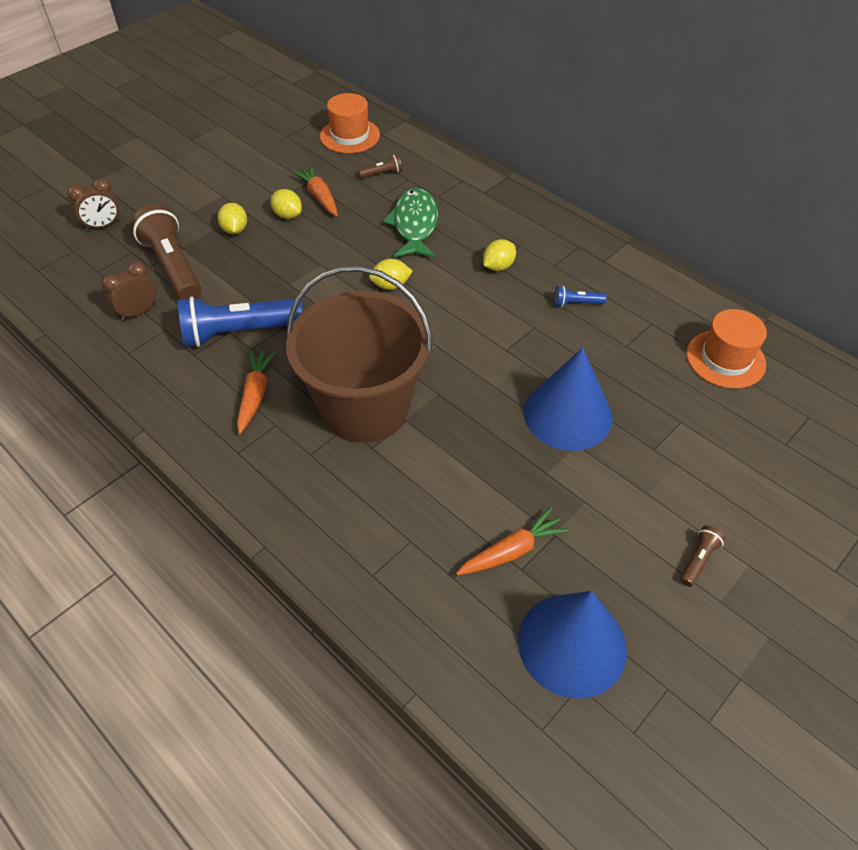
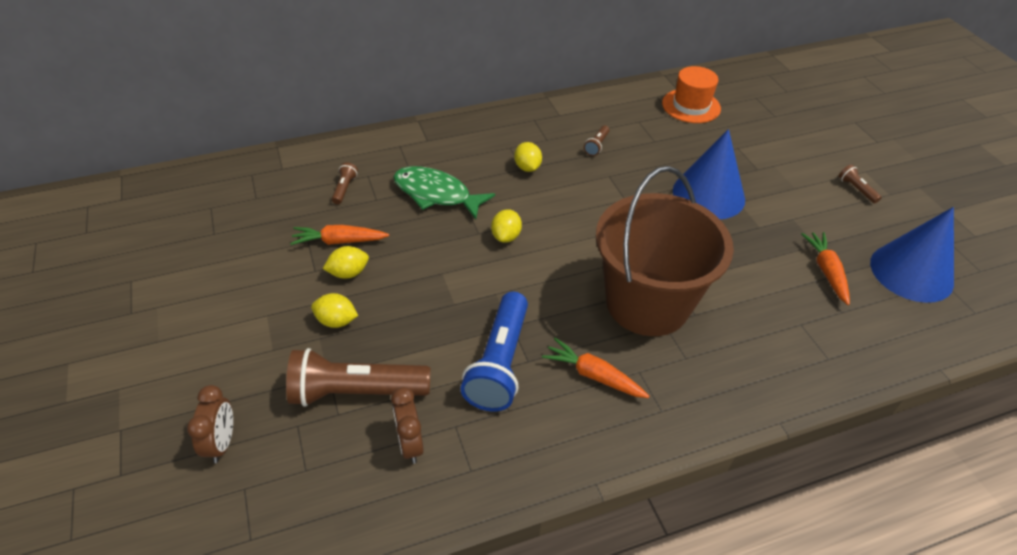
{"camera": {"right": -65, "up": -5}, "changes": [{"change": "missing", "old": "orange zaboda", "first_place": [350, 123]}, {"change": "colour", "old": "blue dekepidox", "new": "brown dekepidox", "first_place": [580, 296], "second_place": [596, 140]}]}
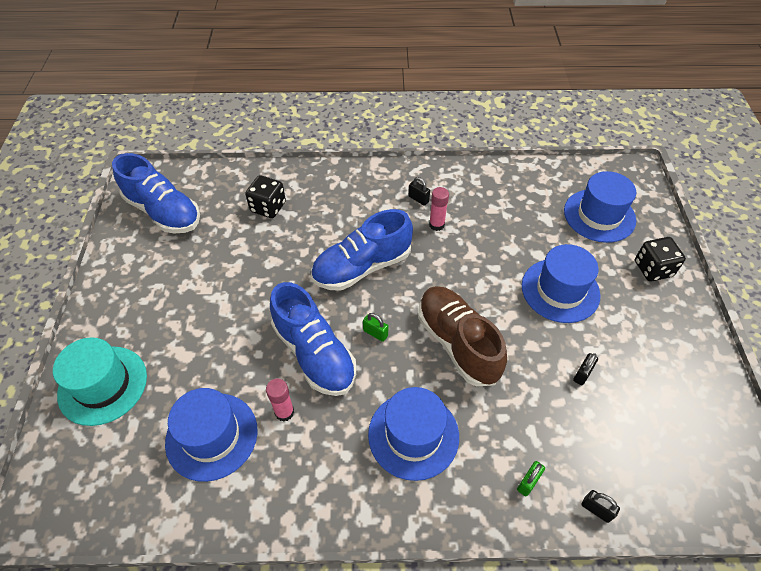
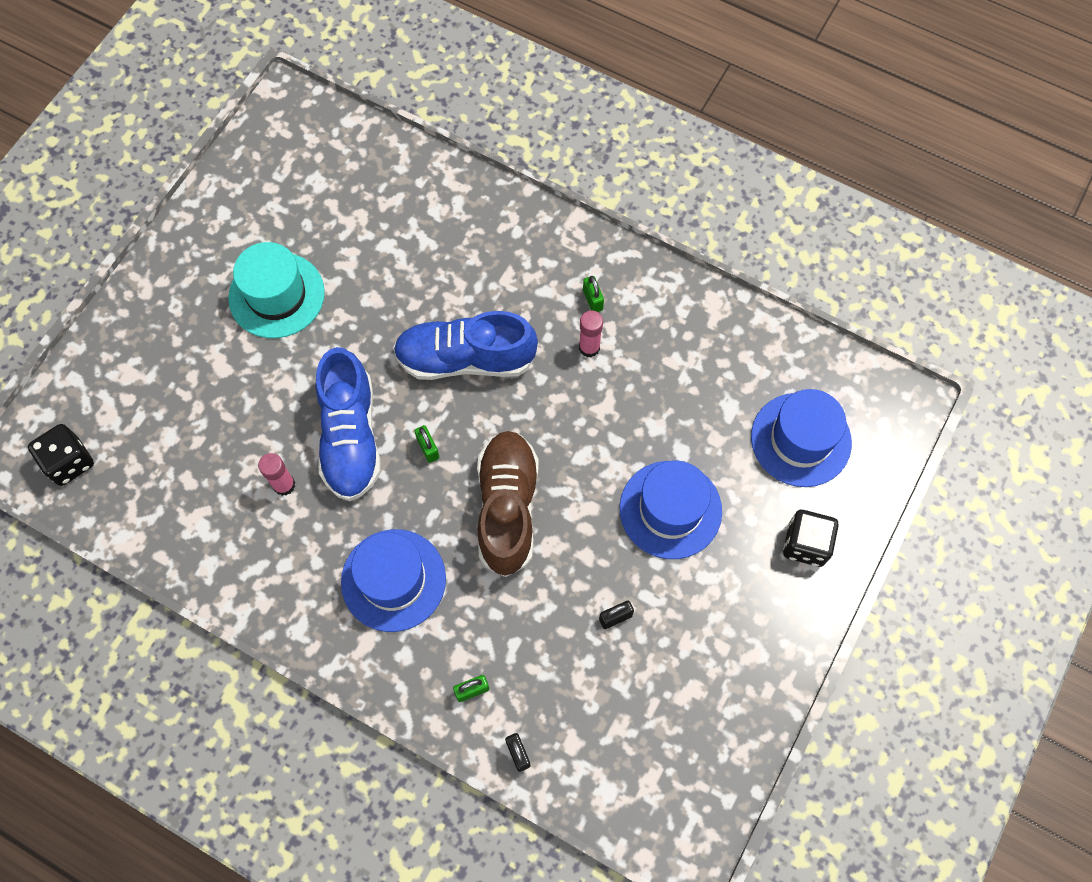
{"camera": {"right": 30, "up": 15}, "changes": [{"change": "missing", "old": "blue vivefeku", "first_place": [156, 193]}, {"change": "relocated", "old": "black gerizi", "first_place": [265, 196], "second_place": [61, 455]}, {"change": "colour", "old": "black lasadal", "new": "green lasadal", "first_place": [419, 191], "second_place": [593, 294]}, {"change": "relocated", "old": "turquoise zaboda", "first_place": [100, 381], "second_place": [276, 290]}, {"change": "missing", "old": "blue zaboda", "first_place": [211, 435]}]}
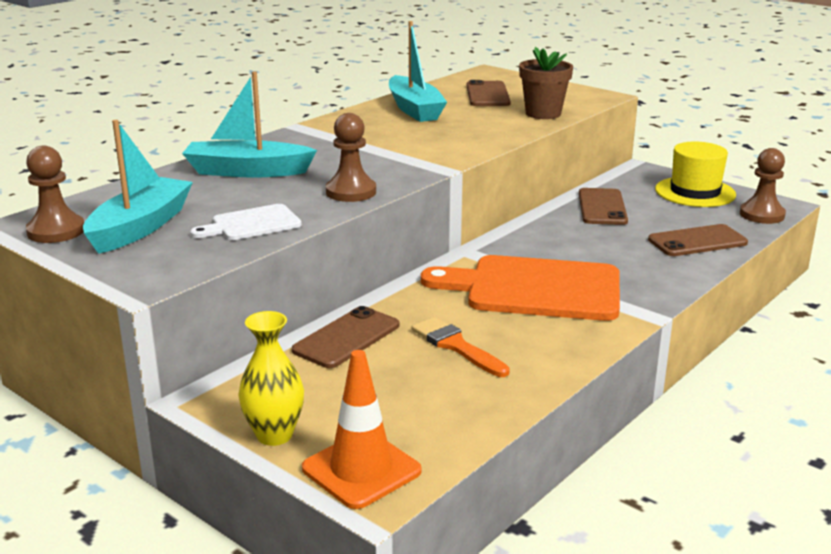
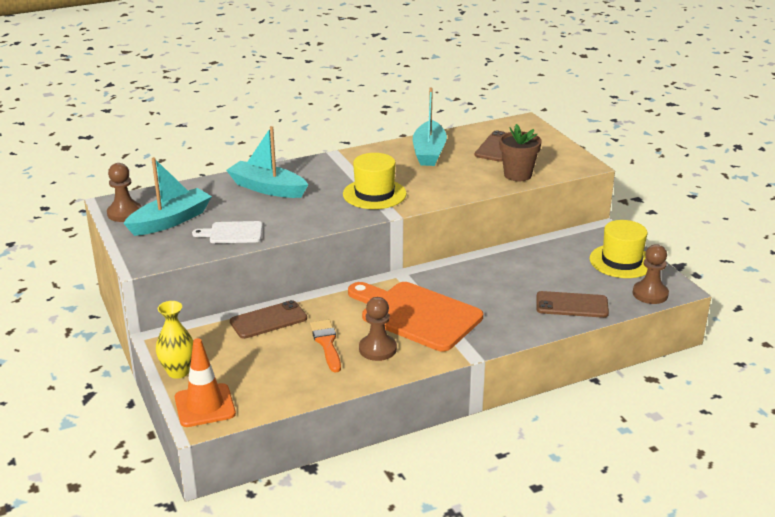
{"camera": {"right": 25, "up": 5}, "changes": [{"change": "relocated", "old": "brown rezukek", "first_place": [351, 157], "second_place": [378, 329]}, {"change": "missing", "old": "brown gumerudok", "first_place": [603, 206]}, {"change": "appeared", "new": "yellow zaboda", "second_place": [375, 181]}]}
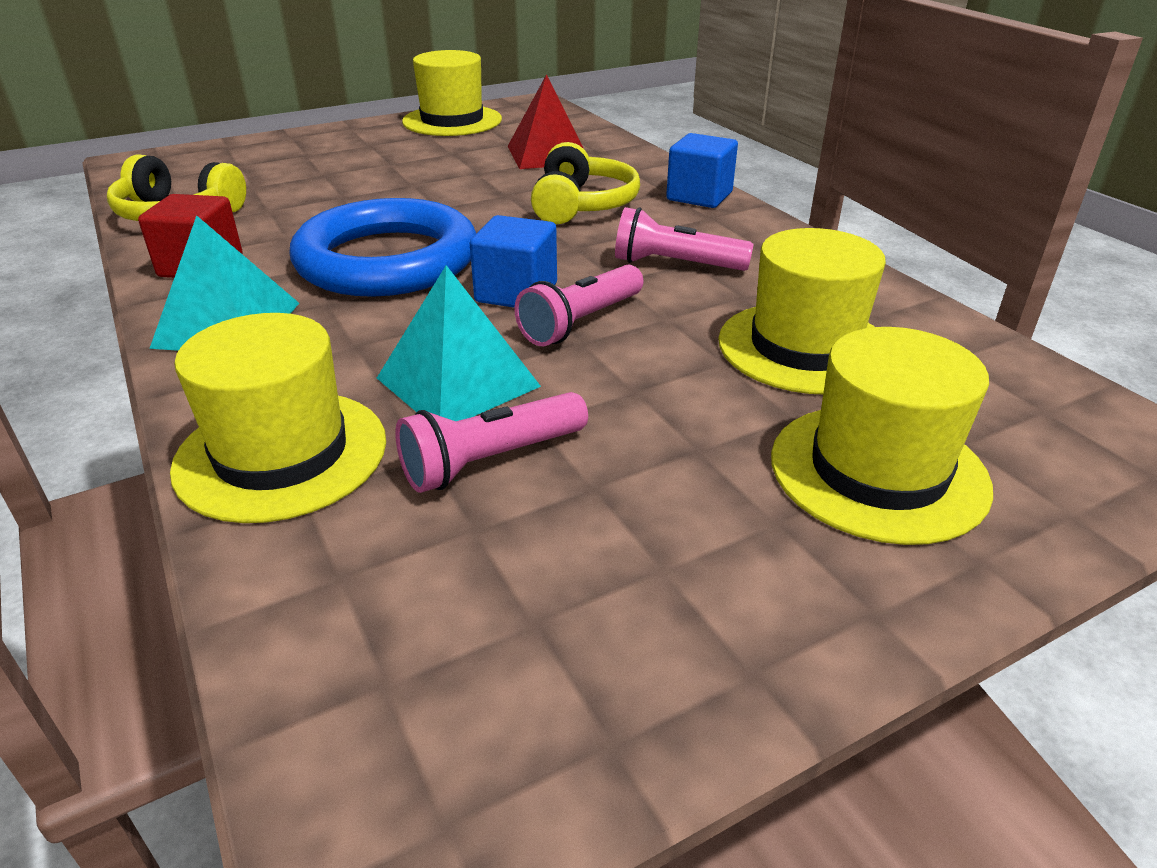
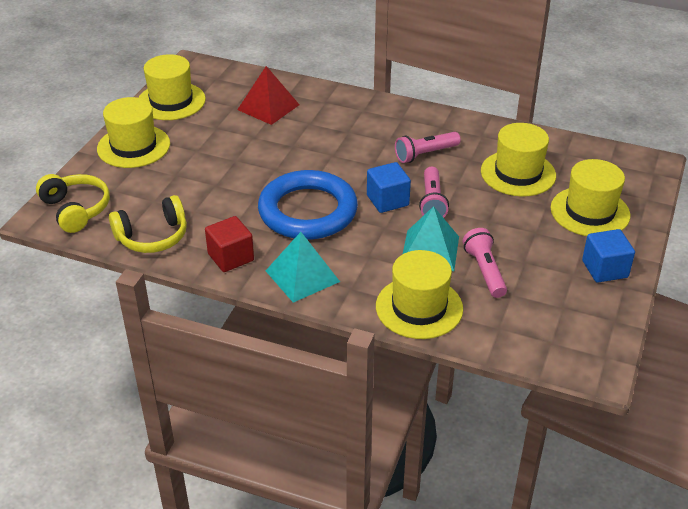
{"camera": {"right": -40, "up": 5}, "changes": [{"change": "relocated", "old": "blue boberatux", "first_place": [702, 170], "second_place": [608, 256]}, {"change": "relocated", "old": "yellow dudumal", "first_place": [585, 183], "second_place": [73, 203]}, {"change": "spun", "old": "pink dekepidox", "first_place": [491, 442], "second_place": [485, 263], "degrees": 150}, {"change": "appeared", "new": "yellow zaboda", "second_place": [133, 132]}]}
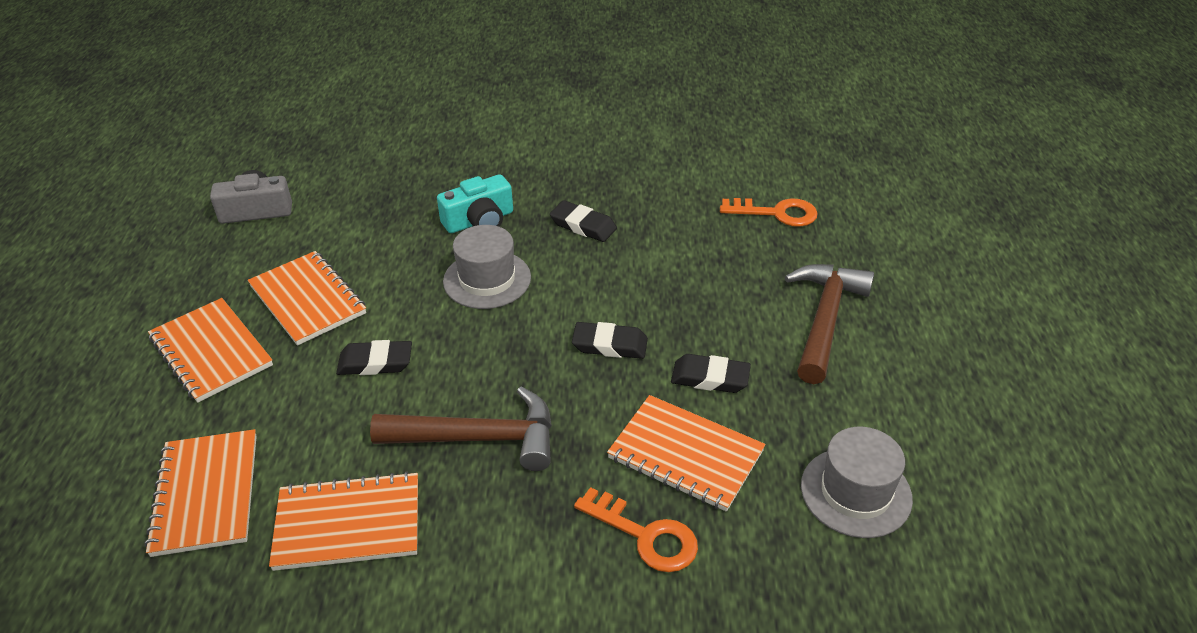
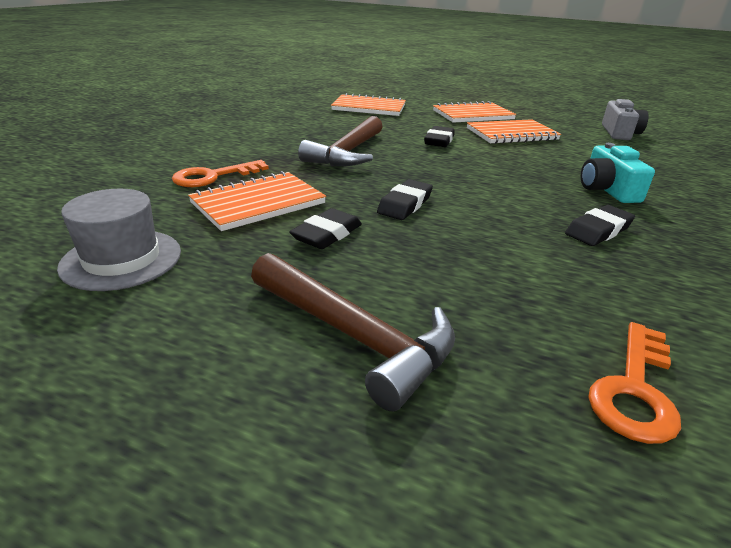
{"camera": {"right": 110, "up": -10}, "changes": [{"change": "missing", "old": "grey zaboda", "first_place": [487, 267]}, {"change": "missing", "old": "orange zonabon", "first_place": [343, 521]}]}
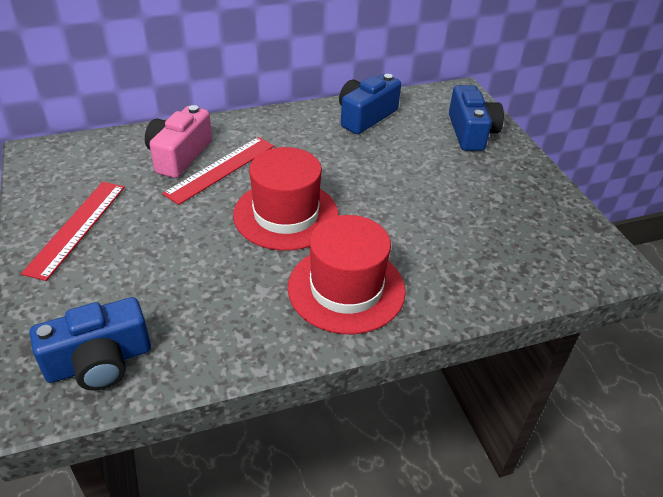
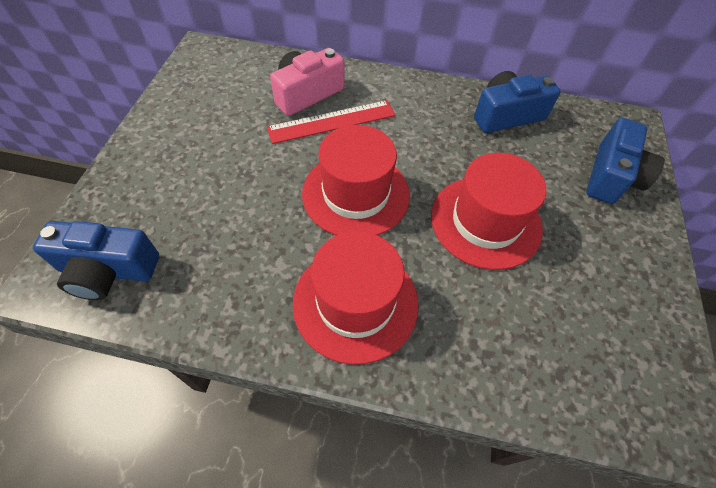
{"camera": {"right": 30, "up": 15}, "changes": [{"change": "missing", "old": "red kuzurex", "first_place": [73, 231]}, {"change": "appeared", "new": "red zaboda", "second_place": [488, 211]}]}
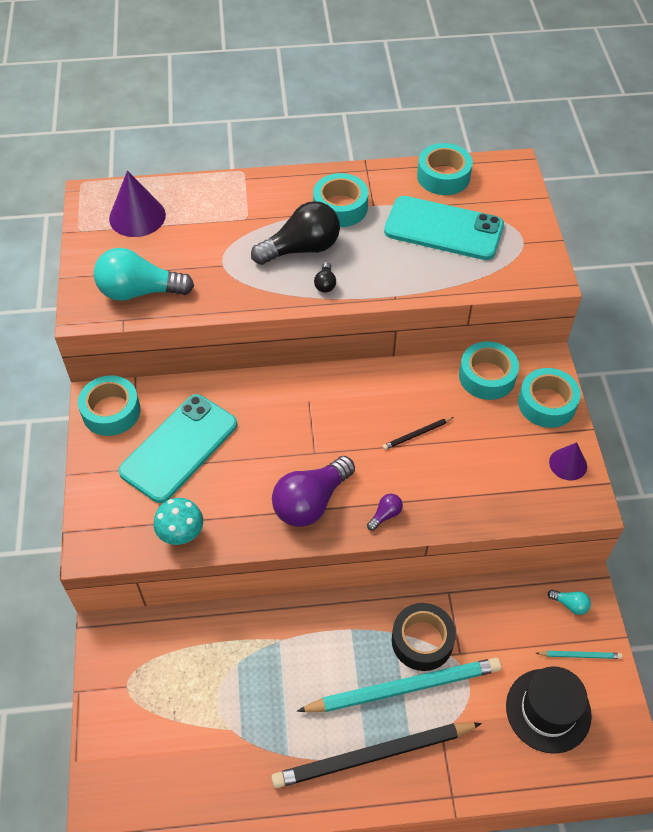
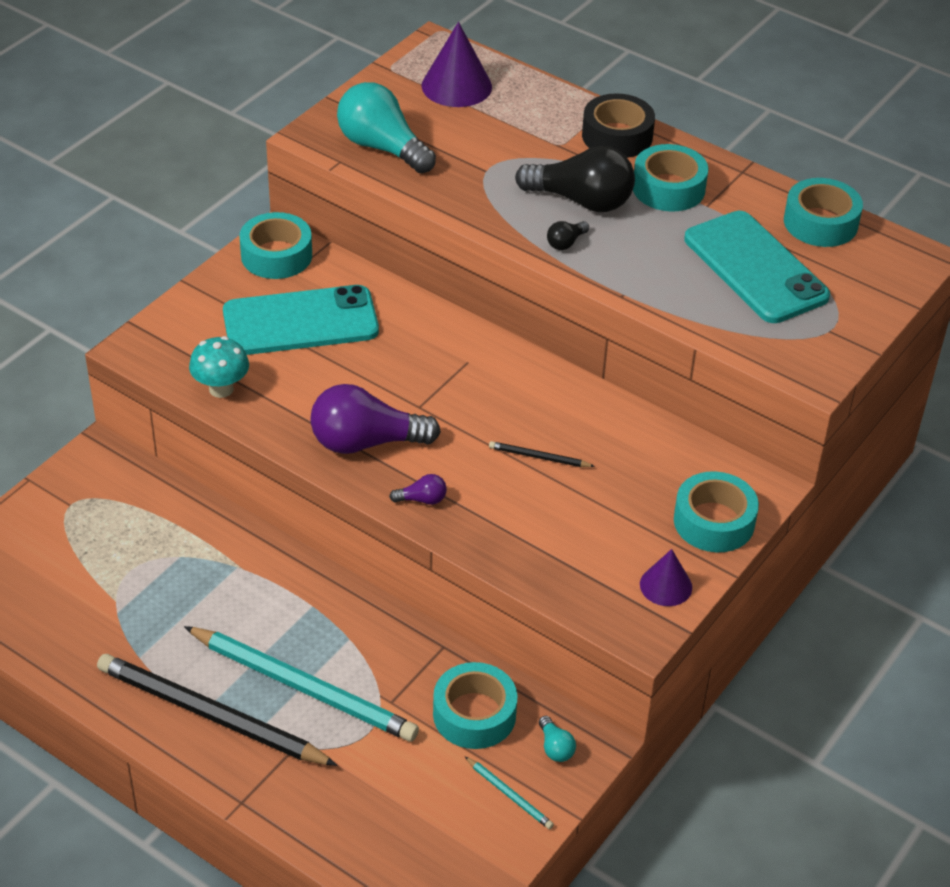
{"camera": {"right": 40, "up": -10}, "changes": [{"change": "relocated", "old": "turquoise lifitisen", "first_place": [489, 370], "second_place": [475, 705]}, {"change": "relocated", "old": "black lifitisen", "first_place": [424, 637], "second_place": [618, 125]}, {"change": "missing", "old": "black zaboda", "first_place": [549, 710]}]}
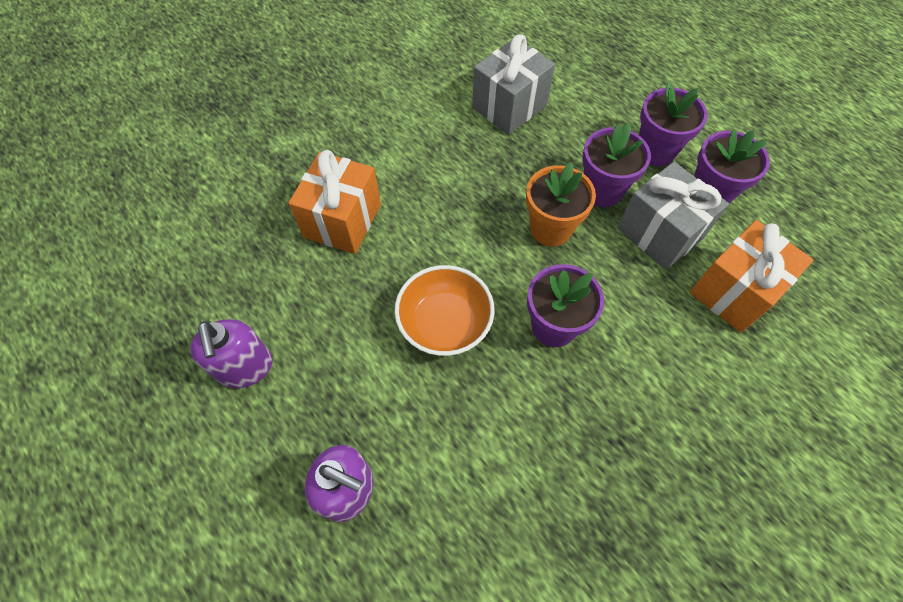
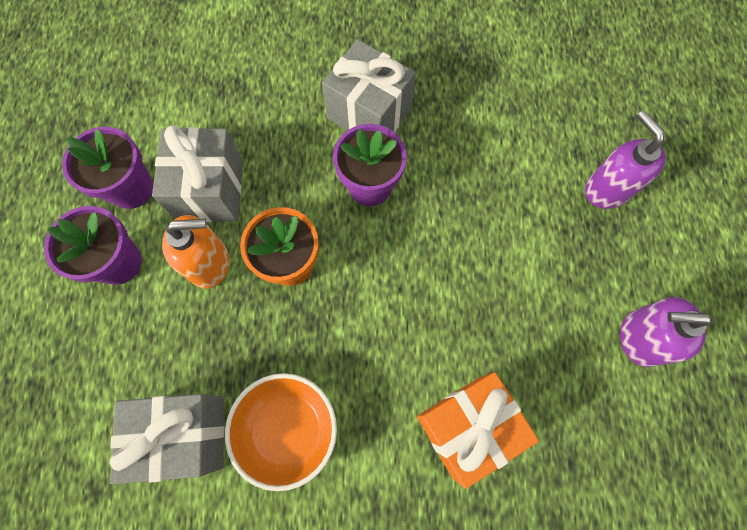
{"camera": {"right": -140, "up": 10}, "changes": [{"change": "exchanged", "old": "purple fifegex", "new": "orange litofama", "first_place": [616, 165], "second_place": [195, 252]}, {"change": "missing", "old": "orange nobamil", "first_place": [751, 276]}, {"change": "relocated", "old": "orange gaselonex", "first_place": [444, 310], "second_place": [281, 432]}, {"change": "spun", "old": "purple litofama", "first_place": [231, 353], "second_place": [666, 332], "degrees": -105}, {"change": "appeared", "new": "grey nobamil", "second_place": [369, 85]}]}
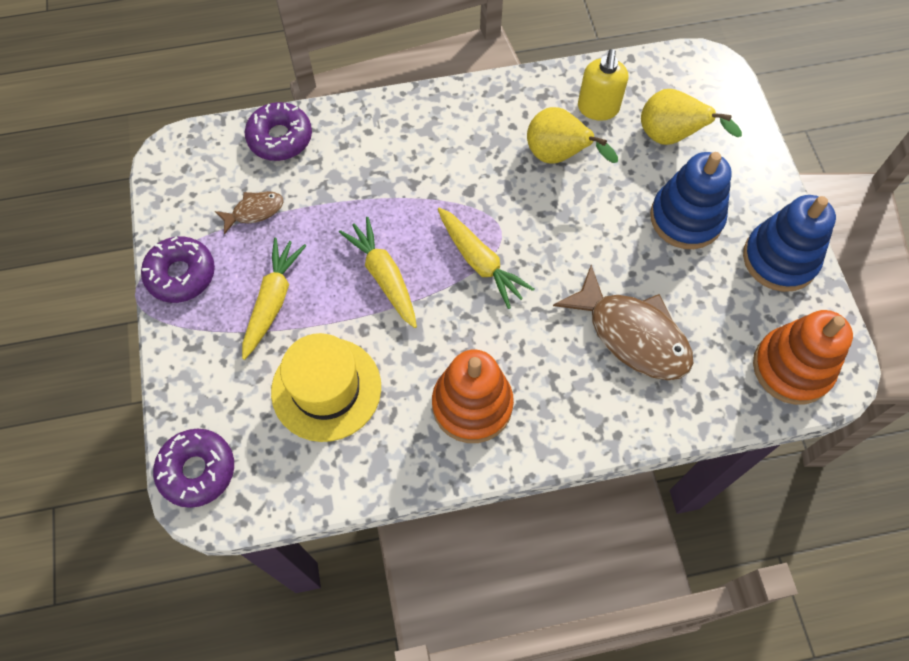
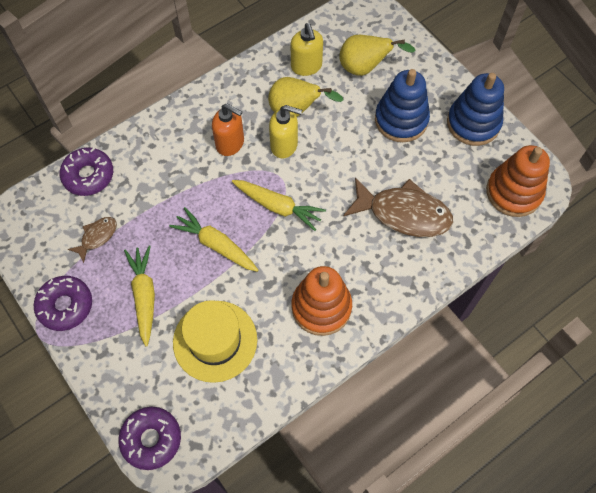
{"camera": {"right": -25, "up": 0}, "changes": [{"change": "appeared", "new": "orange litofama", "second_place": [228, 130]}, {"change": "appeared", "new": "yellow litofama", "second_place": [285, 131]}]}
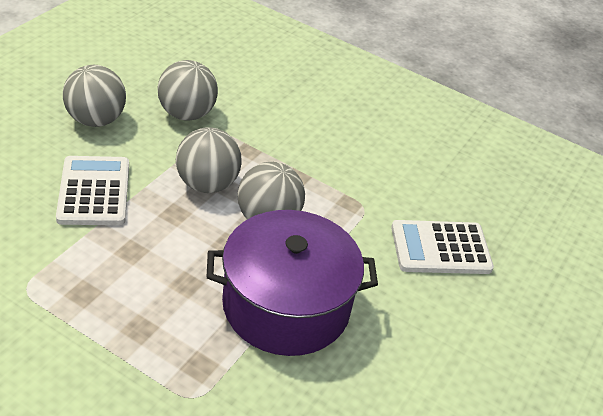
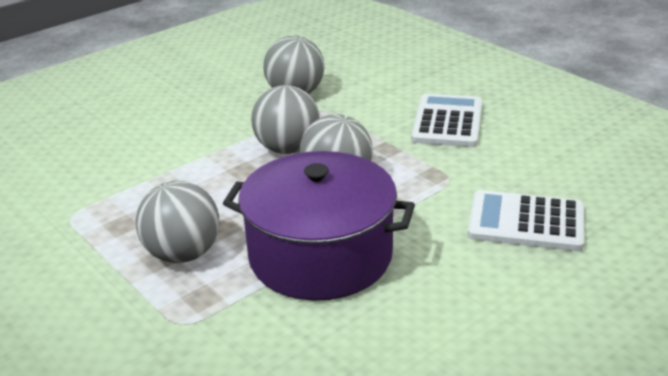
{"camera": {"right": 25, "up": -10}, "changes": [{"change": "relocated", "old": "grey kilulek", "first_place": [94, 96], "second_place": [177, 222]}, {"change": "relocated", "old": "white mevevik", "first_place": [92, 190], "second_place": [446, 120]}]}
